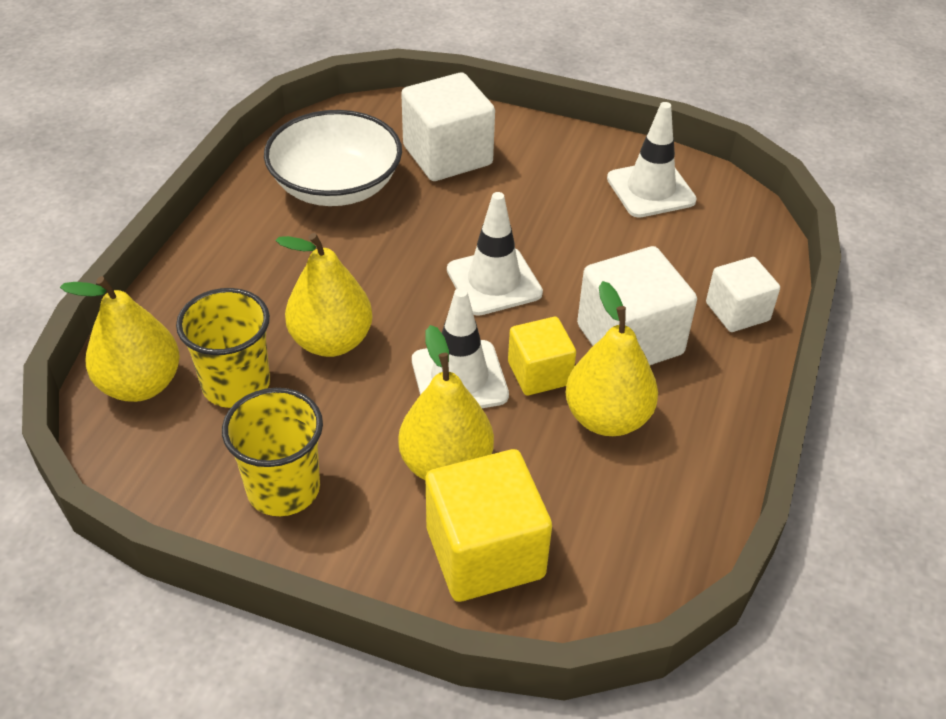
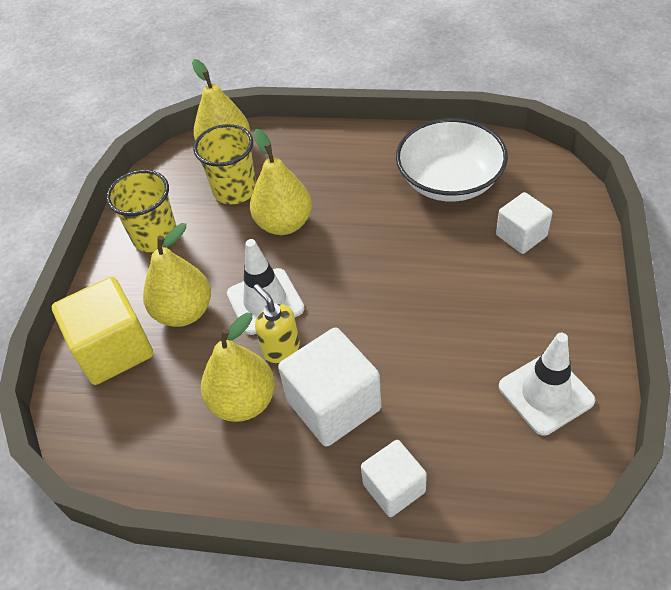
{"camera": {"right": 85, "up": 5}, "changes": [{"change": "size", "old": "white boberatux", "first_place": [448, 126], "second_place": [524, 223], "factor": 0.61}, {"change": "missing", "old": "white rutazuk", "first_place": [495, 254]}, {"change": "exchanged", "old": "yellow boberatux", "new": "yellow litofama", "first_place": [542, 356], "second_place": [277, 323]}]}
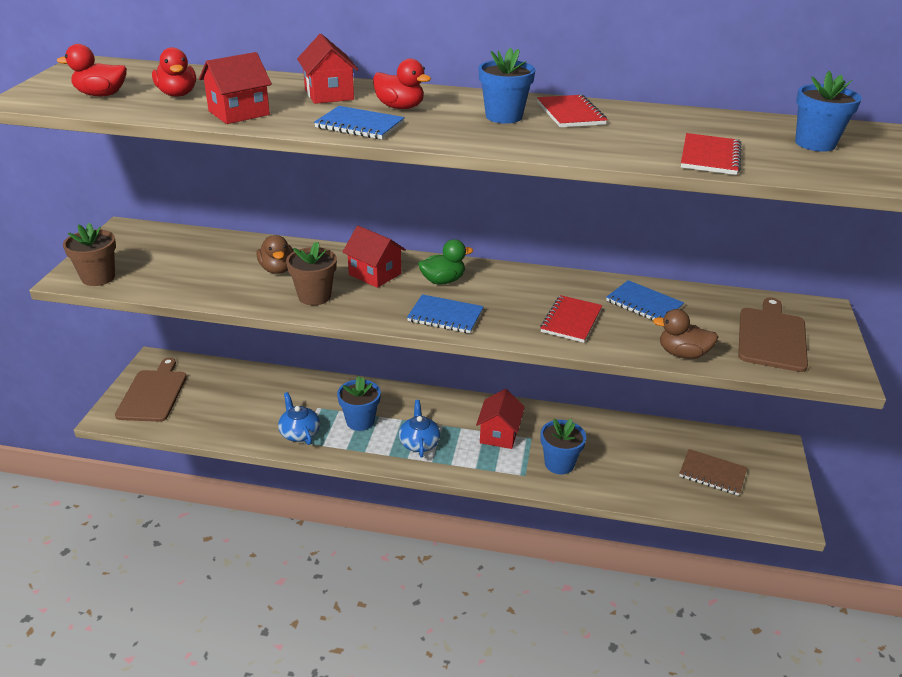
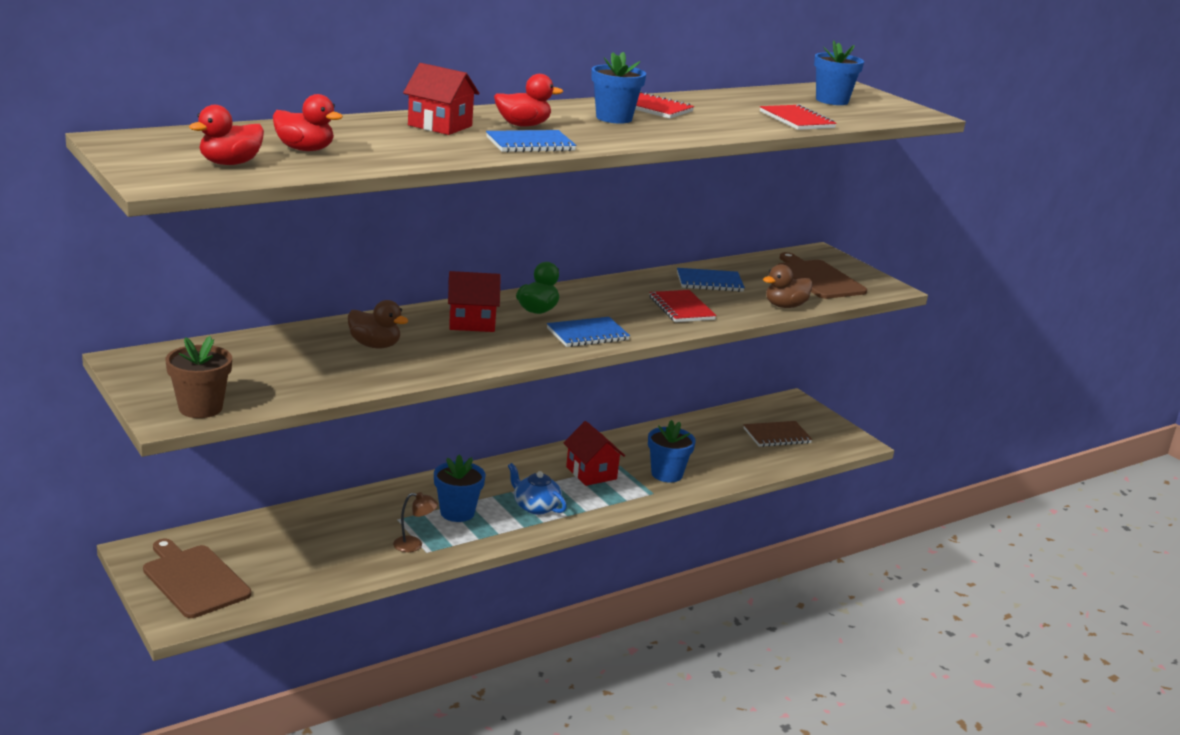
{"camera": {"right": -45, "up": -10}, "changes": [{"change": "missing", "old": "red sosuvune", "first_place": [235, 88]}, {"change": "missing", "old": "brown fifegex", "first_place": [311, 273]}, {"change": "exchanged", "old": "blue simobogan", "new": "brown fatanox", "first_place": [299, 418], "second_place": [415, 522]}]}
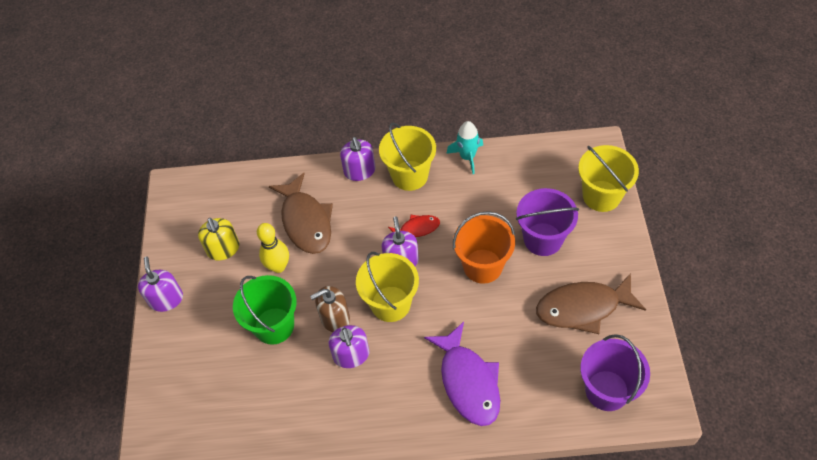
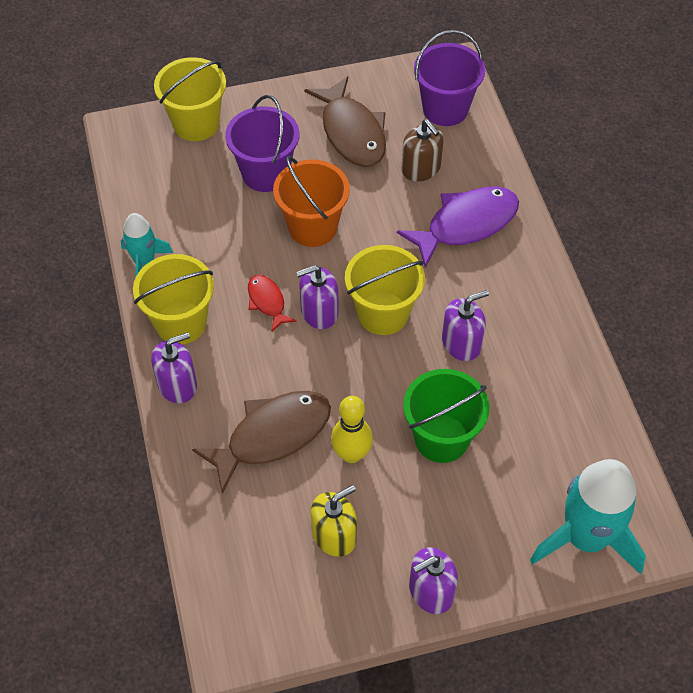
{"camera": {"right": -105, "up": 0}, "changes": [{"change": "relocated", "old": "brown litofama", "first_place": [330, 309], "second_place": [422, 150]}, {"change": "appeared", "new": "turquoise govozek", "second_place": [588, 516]}]}
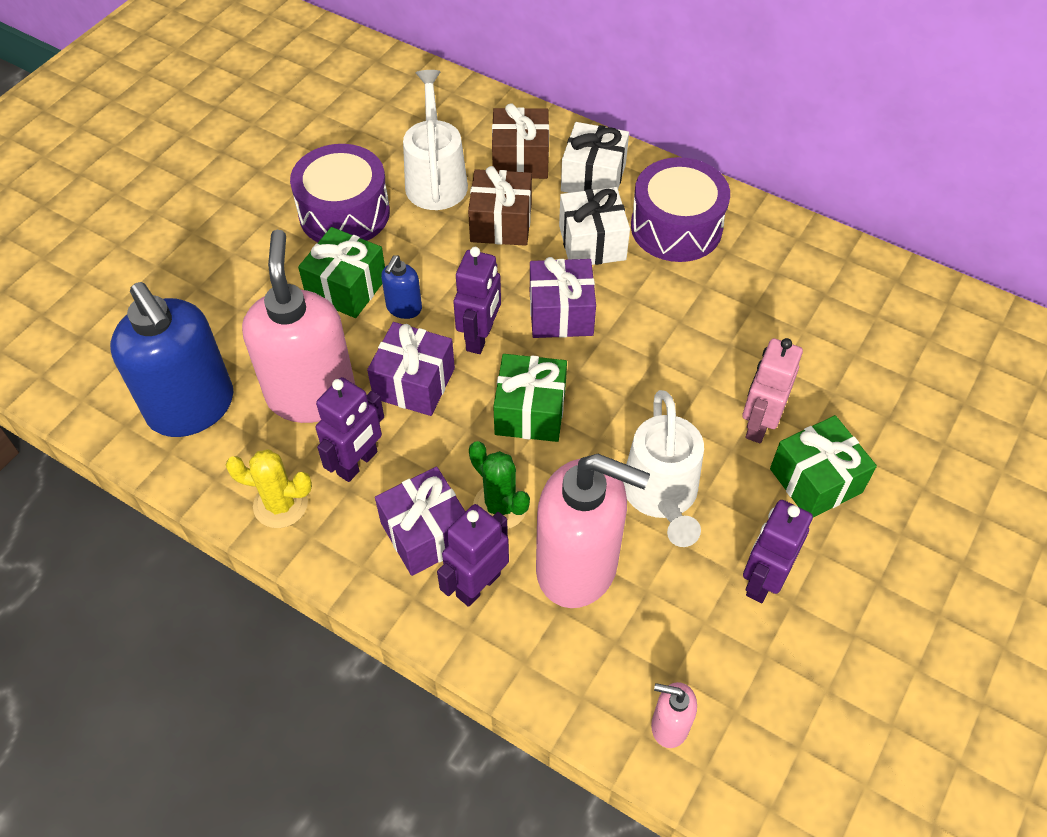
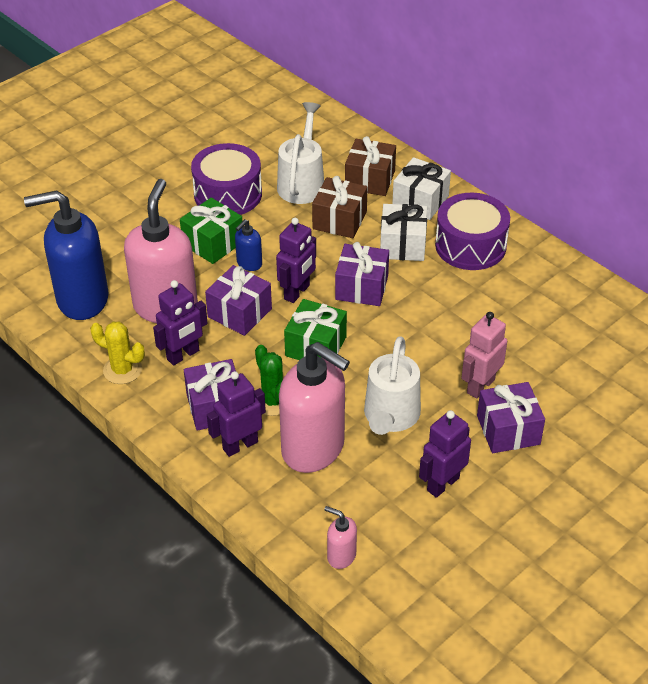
{"camera": {"right": 15, "up": -10}, "changes": [{"change": "spun", "old": "blue litofama", "first_place": [171, 359], "second_place": [66, 255], "degrees": 105}, {"change": "colour", "old": "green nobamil", "new": "purple nobamil", "first_place": [823, 466], "second_place": [511, 417]}]}
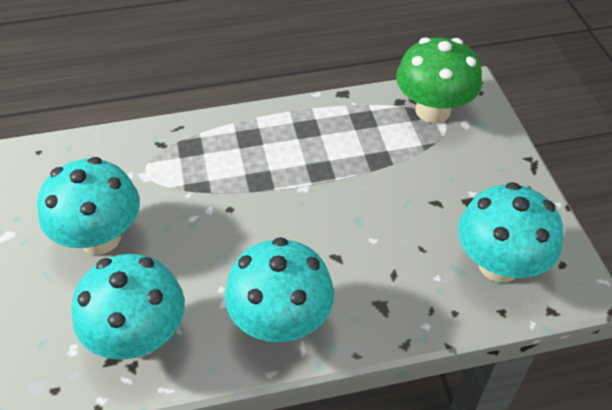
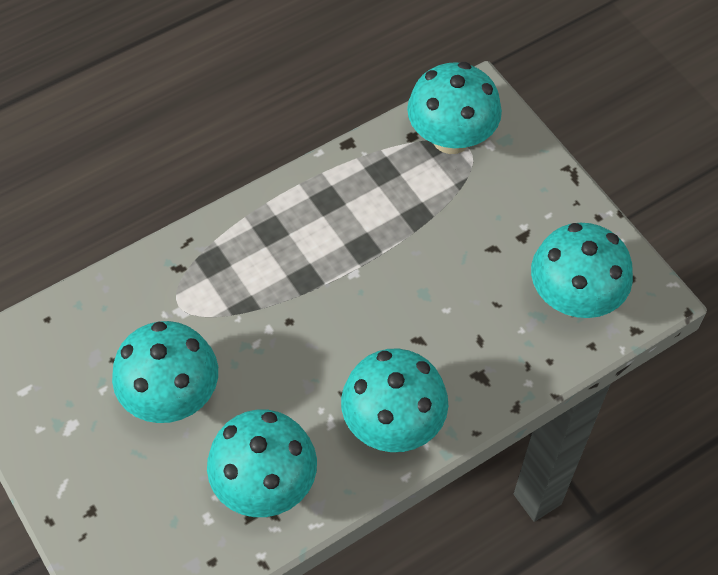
{"camera": {"right": -20, "up": 10}, "changes": [{"change": "colour", "old": "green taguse", "new": "turquoise taguse", "first_place": [439, 80], "second_place": [454, 108]}]}
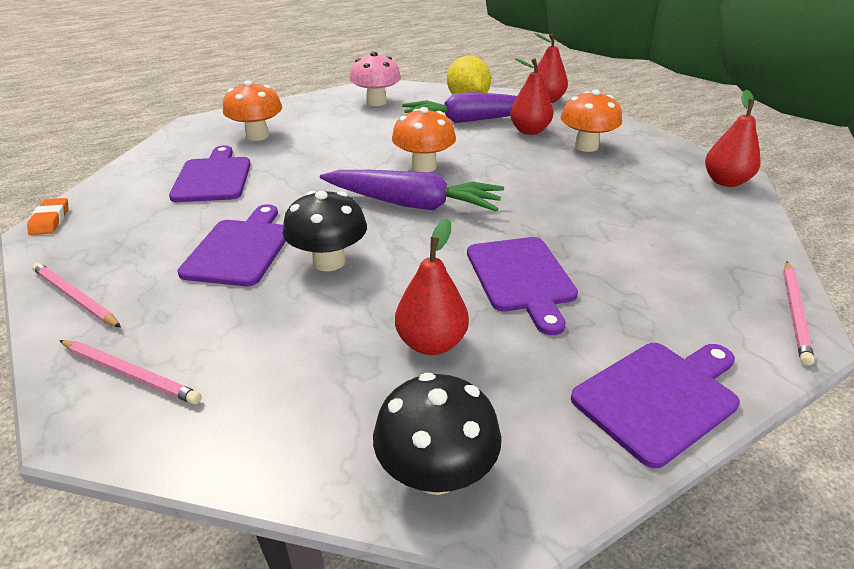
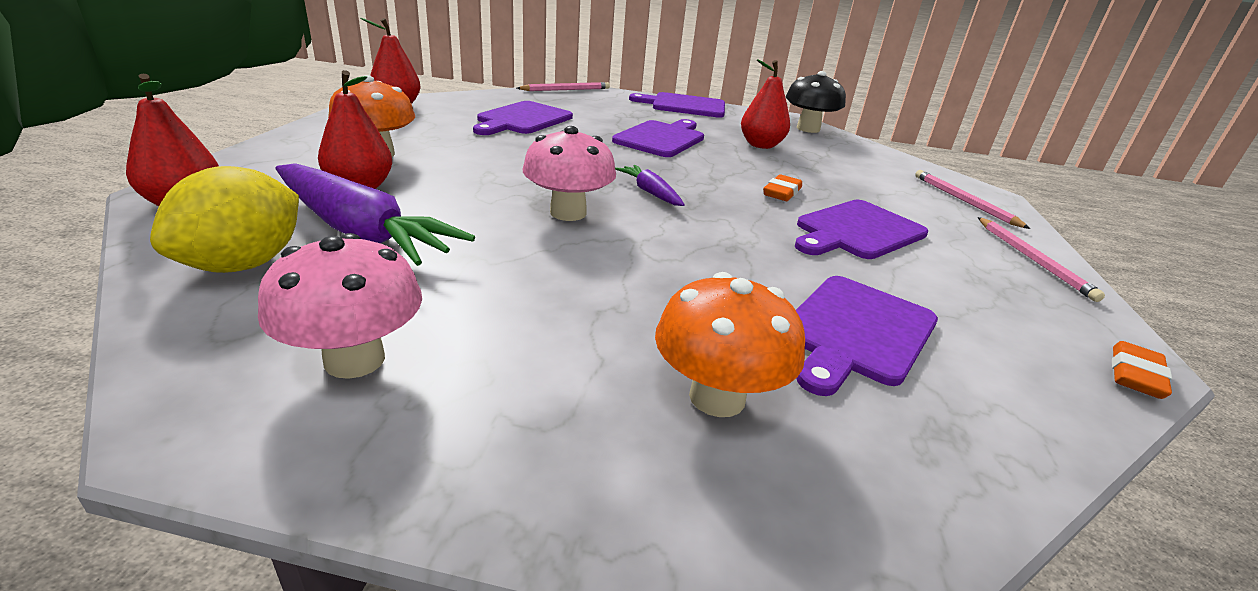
{"camera": {"right": -140, "up": -5}, "changes": [{"change": "colour", "old": "orange taguse", "new": "pink taguse", "first_place": [424, 139], "second_place": [569, 173]}, {"change": "size", "old": "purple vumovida", "first_place": [412, 191], "second_place": [650, 185], "factor": 0.48}, {"change": "exchanged", "old": "black taguse", "new": "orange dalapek", "first_place": [325, 230], "second_place": [782, 187]}, {"change": "appeared", "new": "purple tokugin", "second_place": [523, 118]}]}
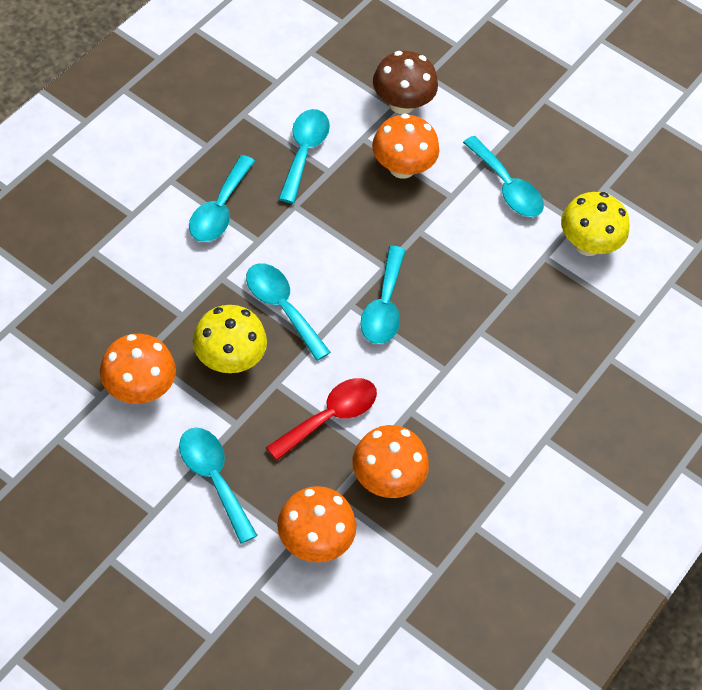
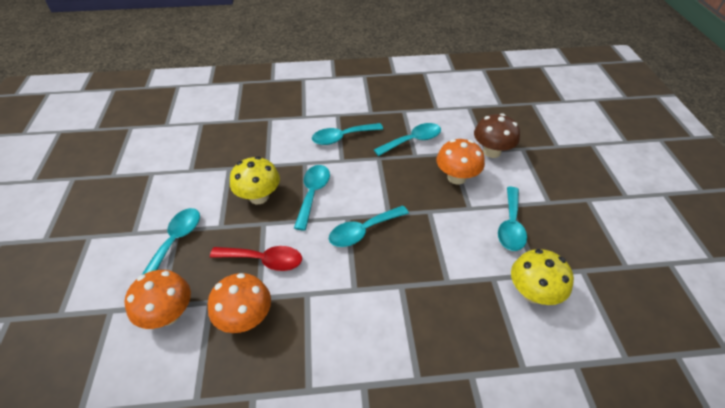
{"camera": {"right": 55, "up": -10}, "changes": [{"change": "missing", "old": "orange taguse", "first_place": [138, 369]}]}
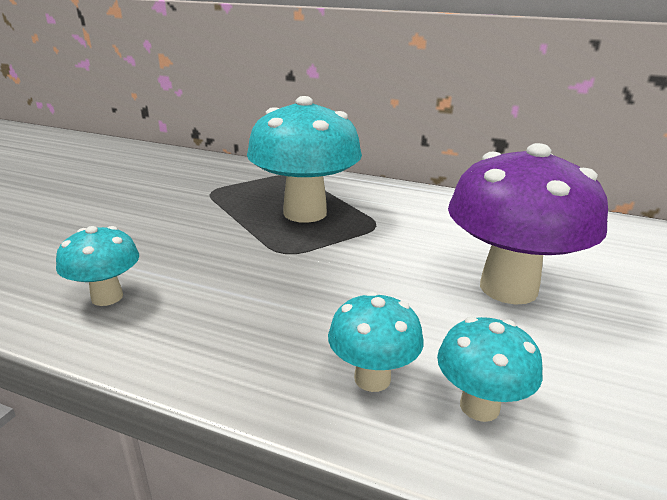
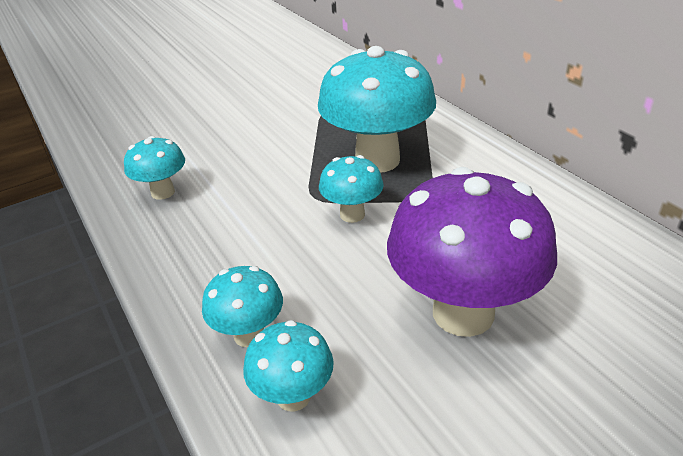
{"camera": {"right": 40, "up": 10}, "changes": [{"change": "appeared", "new": "turquoise taguse", "second_place": [351, 189]}]}
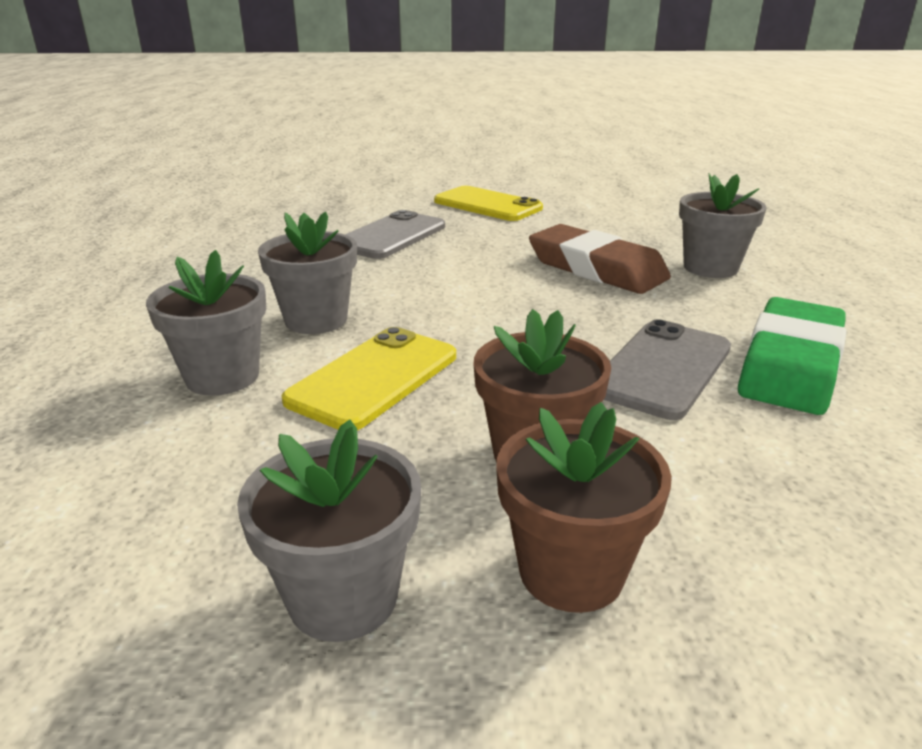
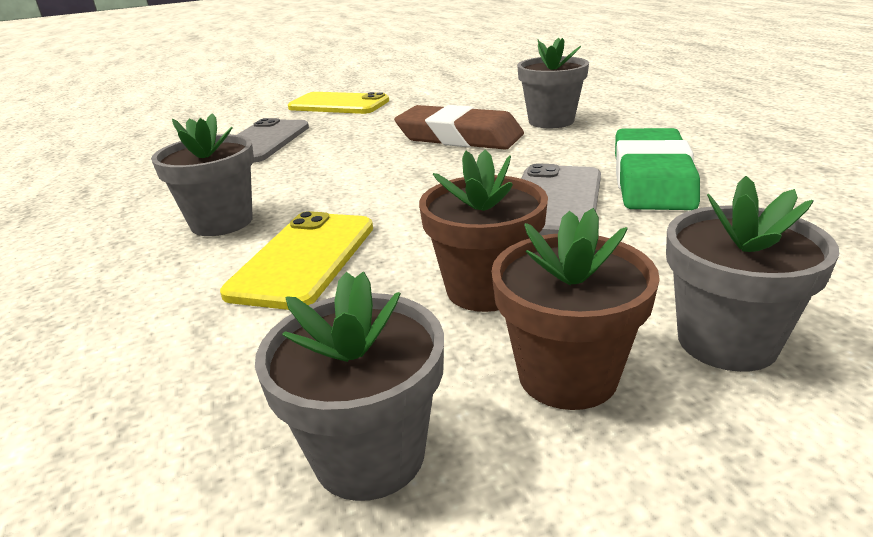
{"camera": {"right": -15, "up": 0}, "changes": [{"change": "relocated", "old": "grey fifegex", "first_place": [206, 323], "second_place": [752, 274]}]}
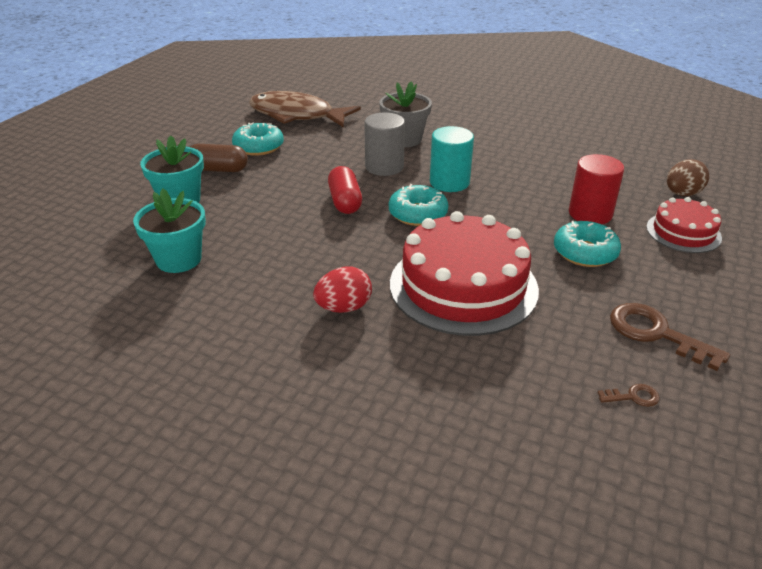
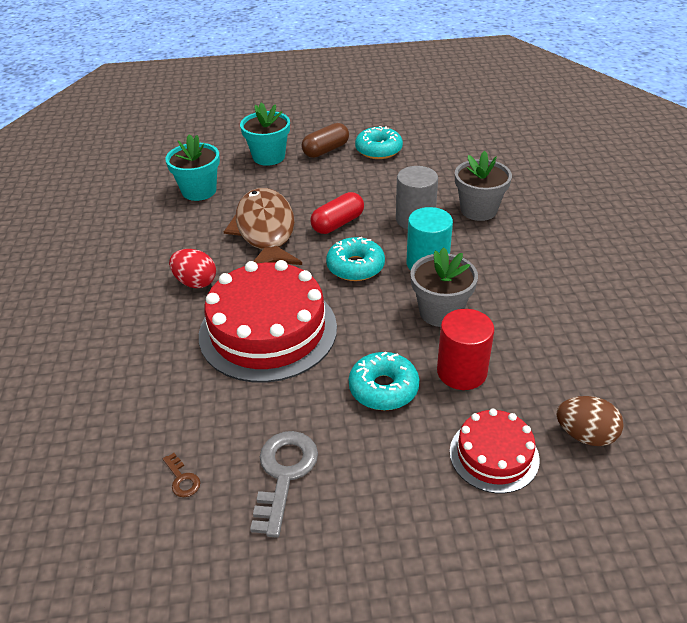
{"camera": {"right": 60, "up": 5}, "changes": [{"change": "relocated", "old": "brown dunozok", "first_place": [305, 109], "second_place": [262, 226]}, {"change": "spun", "old": "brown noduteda", "first_place": [219, 158], "second_place": [325, 140], "degrees": 75}, {"change": "colour", "old": "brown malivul", "new": "grey malivul", "first_place": [670, 337], "second_place": [284, 484]}, {"change": "appeared", "new": "grey fifegex", "second_place": [444, 287]}]}
